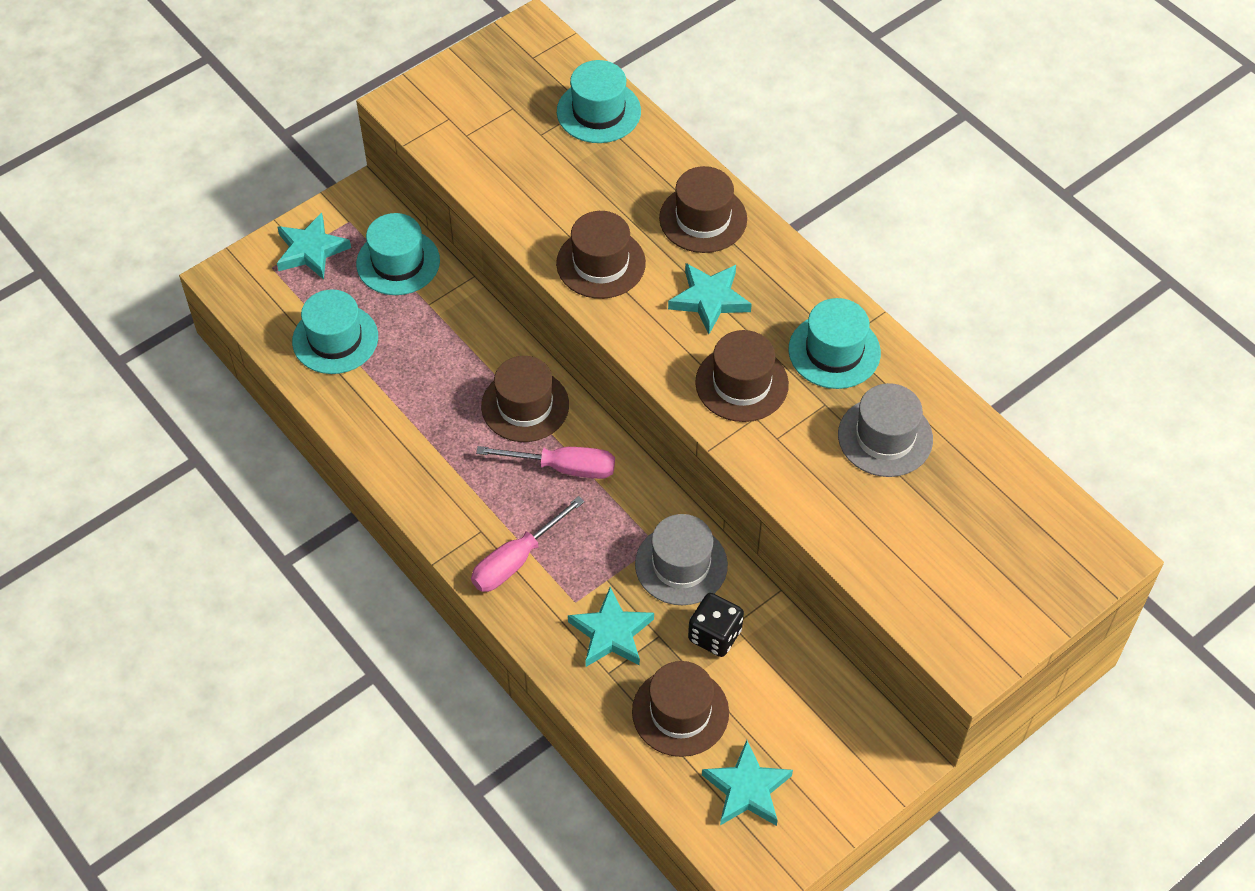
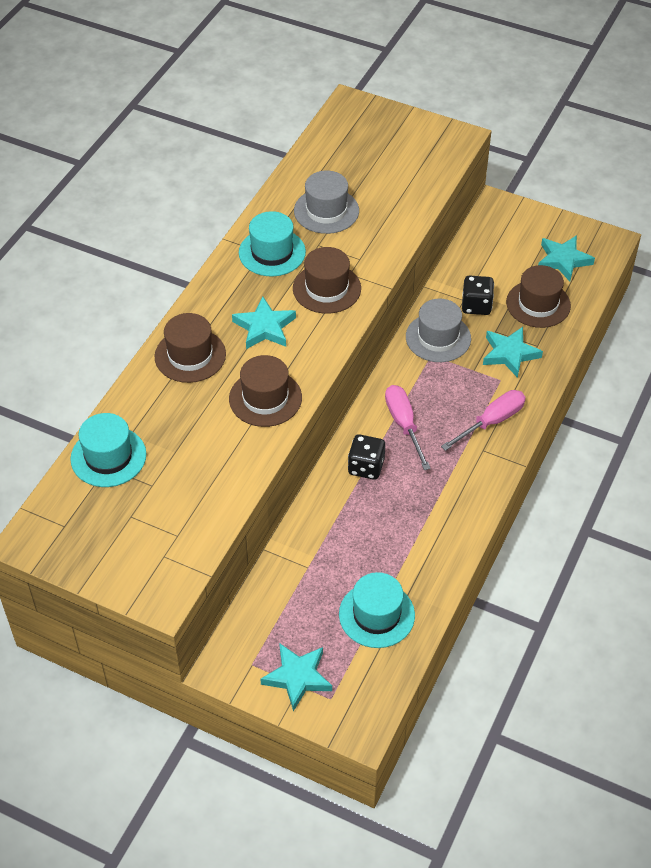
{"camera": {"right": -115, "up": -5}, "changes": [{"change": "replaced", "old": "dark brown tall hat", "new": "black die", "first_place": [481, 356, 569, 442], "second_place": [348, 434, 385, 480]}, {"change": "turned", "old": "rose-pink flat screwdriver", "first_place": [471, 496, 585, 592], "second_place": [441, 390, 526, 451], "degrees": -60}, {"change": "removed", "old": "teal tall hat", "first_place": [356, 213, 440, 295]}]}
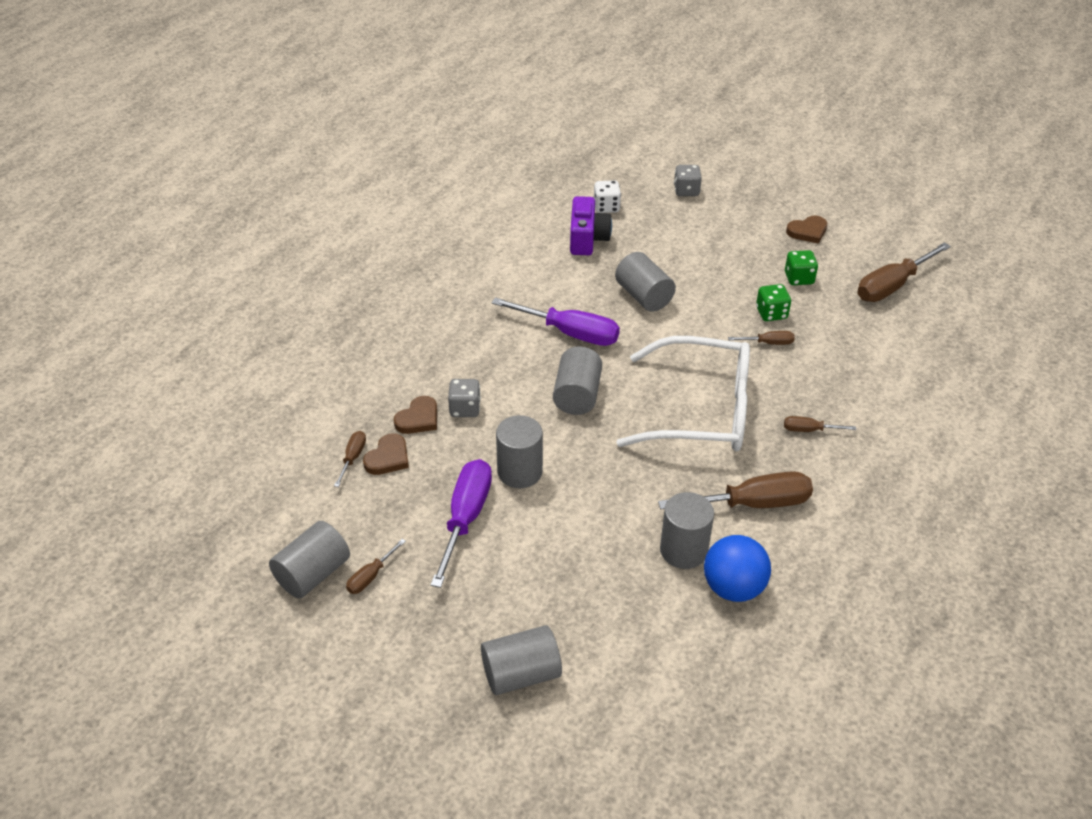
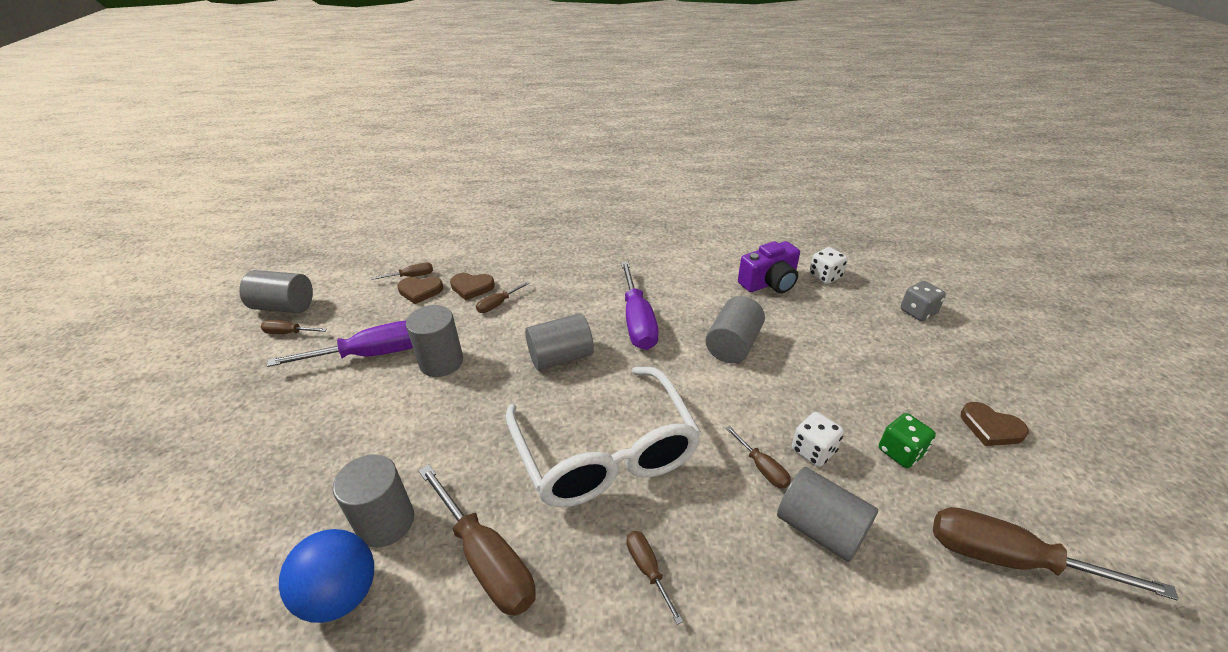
{"camera": {"right": 60, "up": -5}, "changes": [{"change": "replaced", "old": "grey die", "new": "dark brown flat screwdriver", "first_place": [448, 379, 481, 417], "second_place": [476, 281, 530, 313]}, {"change": "moved", "old": "grey cylinder shape", "first_place": [481, 625, 562, 695], "second_place": [777, 467, 878, 562]}, {"change": "recoloured", "old": "leaf-green die", "new": "pure white die", "first_place": [756, 284, 791, 321], "second_place": [792, 412, 844, 467]}]}
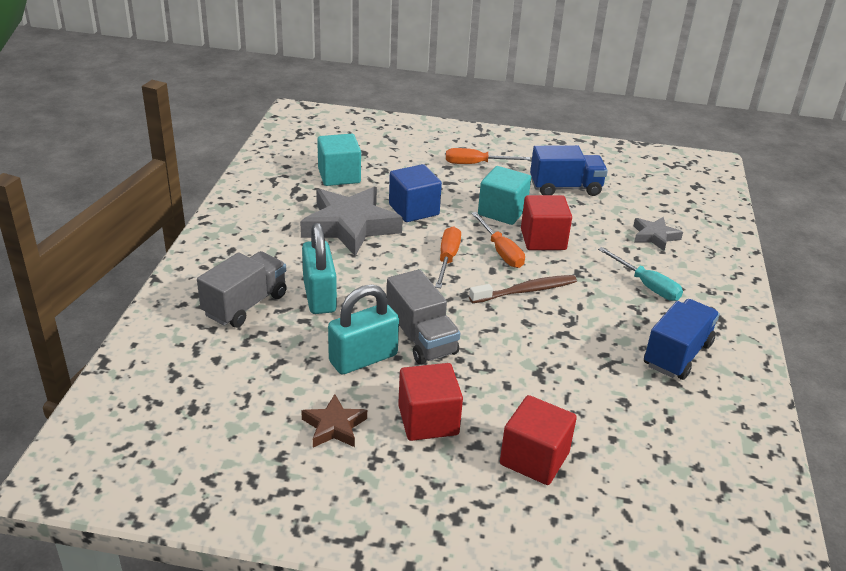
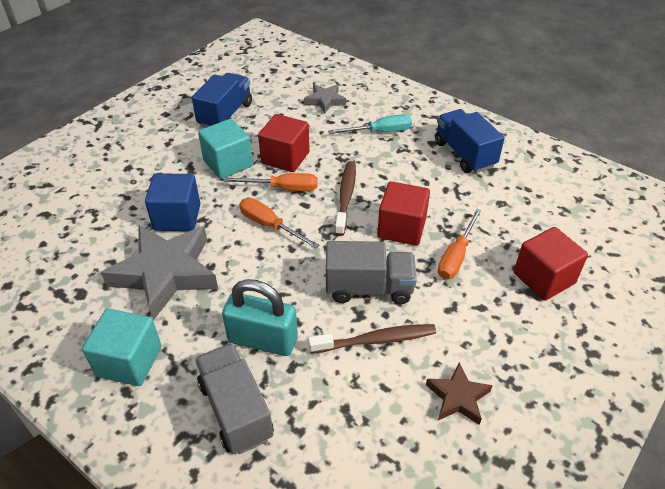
{"camera": {"right": -60, "up": 10}, "changes": [{"change": "moved", "old": "teal block", "first_place": [317, 134, 361, 186], "second_place": [82, 309, 162, 386]}, {"change": "replaced", "old": "teal lock", "new": "dark brown tooth brush", "first_place": [328, 285, 399, 374], "second_place": [308, 324, 436, 353]}, {"change": "moved", "old": "scarlet block", "first_place": [398, 363, 463, 441], "second_place": [377, 181, 430, 246]}, {"change": "moved", "old": "orange-coloured flat screwdriver", "first_place": [446, 148, 531, 164], "second_place": [438, 209, 482, 279]}]}
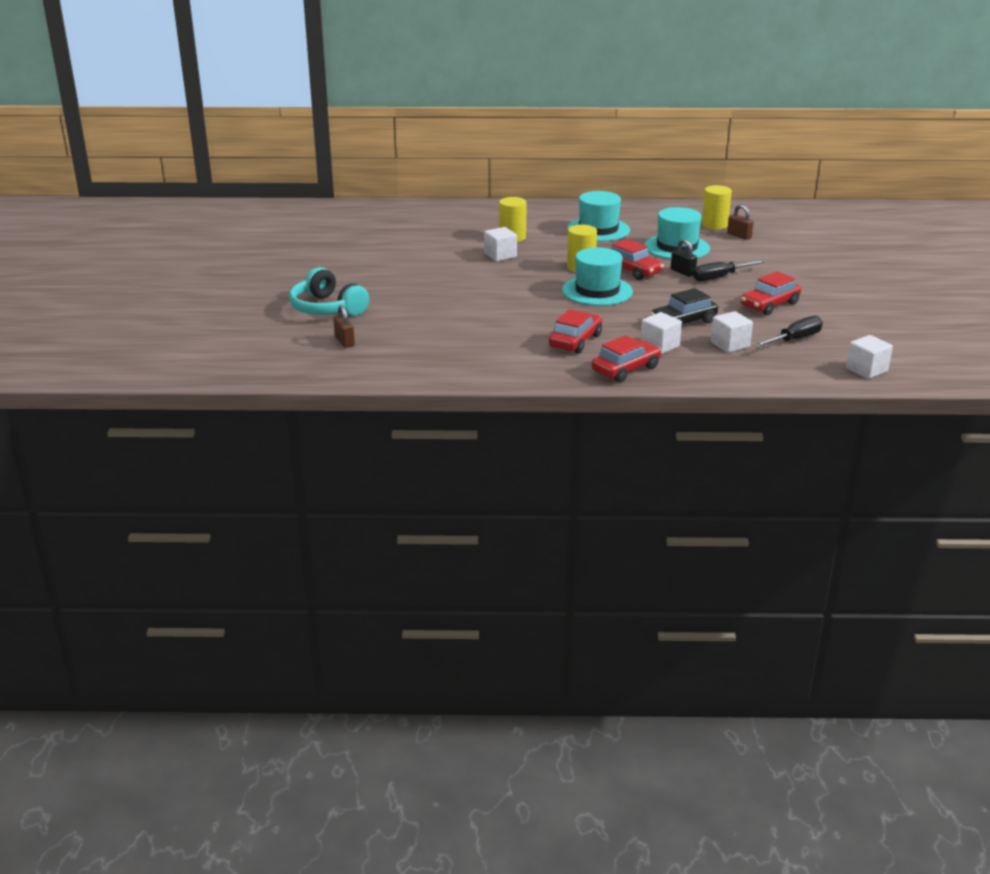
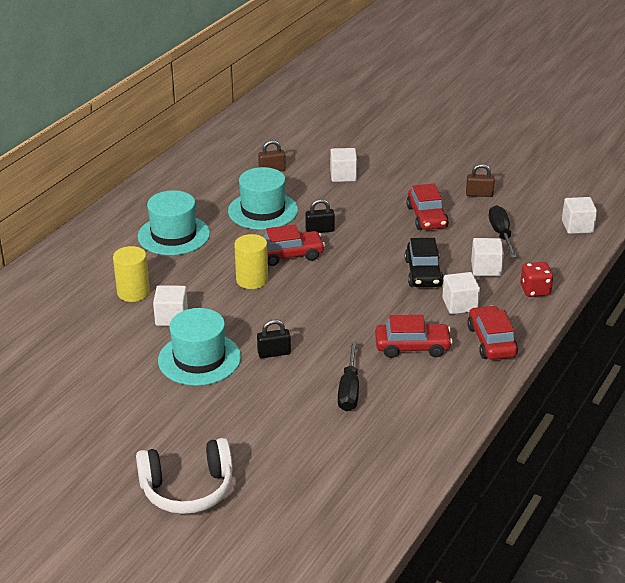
{"camera": {"right": -60, "up": 5}, "changes": [{"change": "recoloured", "old": "teal headset", "new": "pure white headset", "first_place": [289, 267, 369, 316], "second_place": [136, 438, 233, 514]}, {"change": "moved", "old": "teal tall hat", "first_place": [562, 247, 633, 306], "second_place": [158, 308, 241, 386]}, {"change": "added", "new": "black lock", "second_place": [257, 319, 291, 358]}, {"change": "added", "new": "pure white block", "second_place": [330, 148, 357, 182]}, {"change": "moved", "old": "black flat screwdriver", "first_place": [693, 260, 765, 281], "second_place": [338, 341, 359, 411]}, {"change": "turned", "old": "scarlet car", "first_place": [549, 309, 602, 353], "second_place": [375, 315, 453, 358], "degrees": 120}, {"change": "moved", "old": "dark brown lock", "first_place": [333, 305, 355, 348], "second_place": [466, 164, 495, 197]}, {"change": "added", "new": "scarlet die", "second_place": [520, 262, 554, 297]}, {"change": "removed", "old": "bright yellow cylinder shape", "first_place": [702, 185, 732, 230]}]}
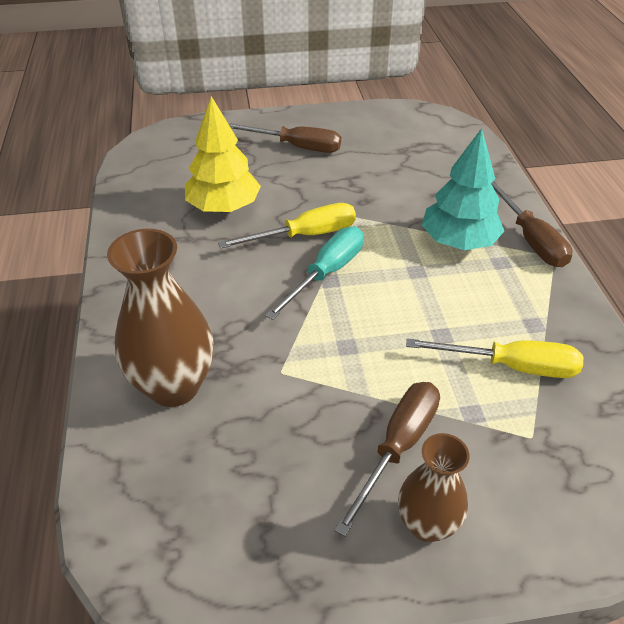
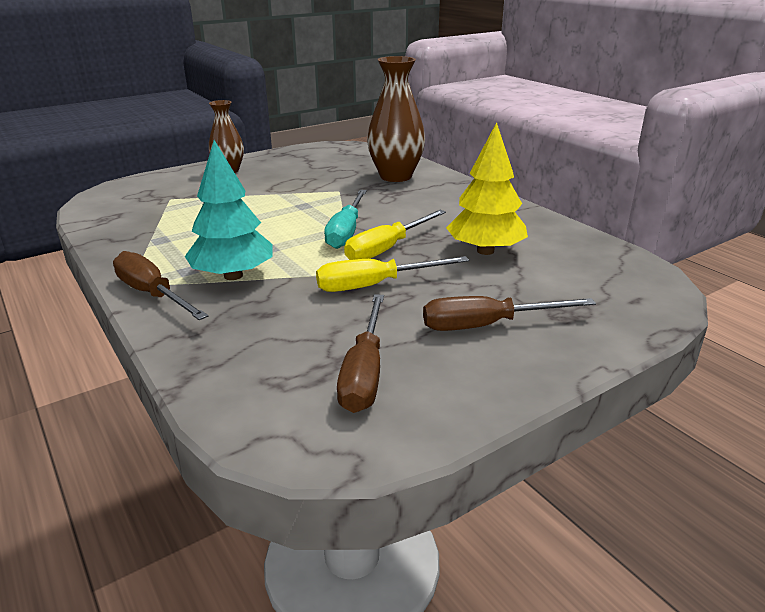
{"camera": {"right": 155, "up": -15}, "changes": [{"change": "moved", "old": "bright yellow flat screwdriver", "first_place": [406, 338, 583, 378], "second_place": [316, 256, 469, 292]}, {"change": "moved", "old": "dark brown flat screwdriver", "first_place": [334, 382, 440, 537], "second_place": [337, 294, 384, 413]}]}
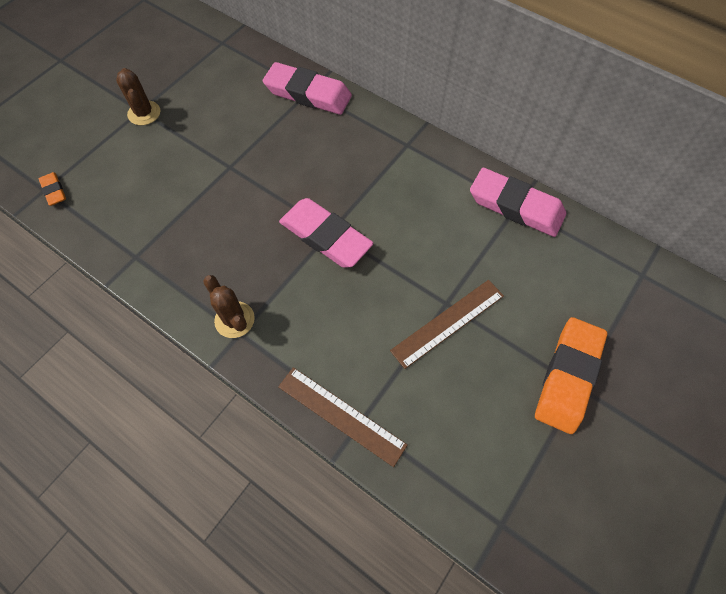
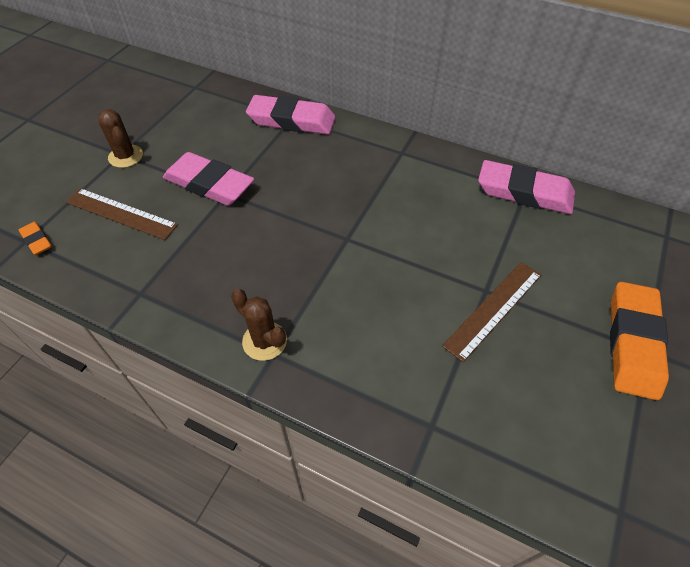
{"camera": {"right": -10, "up": -10}, "changes": [{"change": "moved", "old": "dark brown measuring stick", "first_place": [278, 367, 407, 467], "second_place": [66, 188, 178, 240]}, {"change": "moved", "old": "rose-pink pencil eraser", "first_place": [279, 198, 373, 268], "second_place": [163, 152, 254, 206]}]}
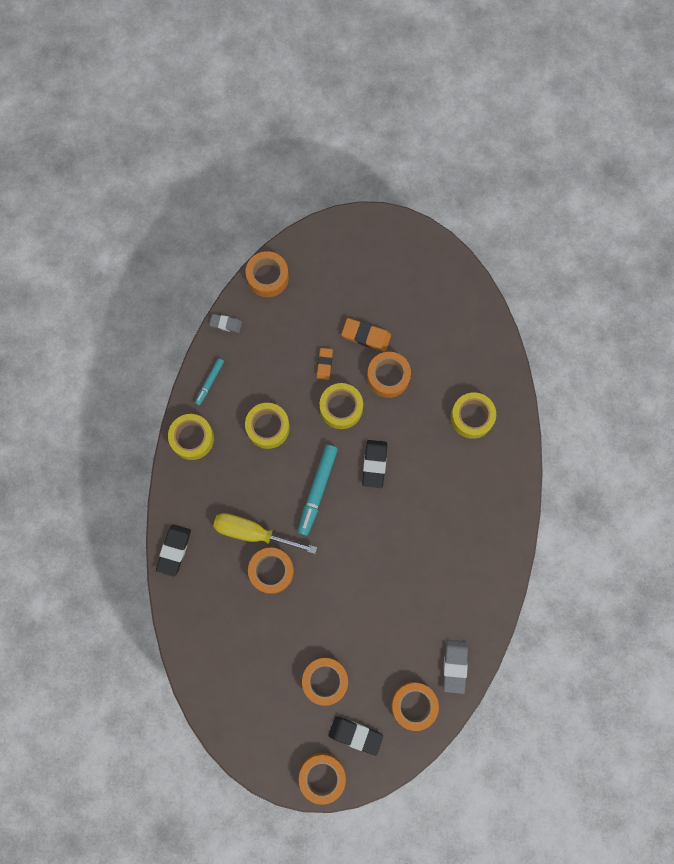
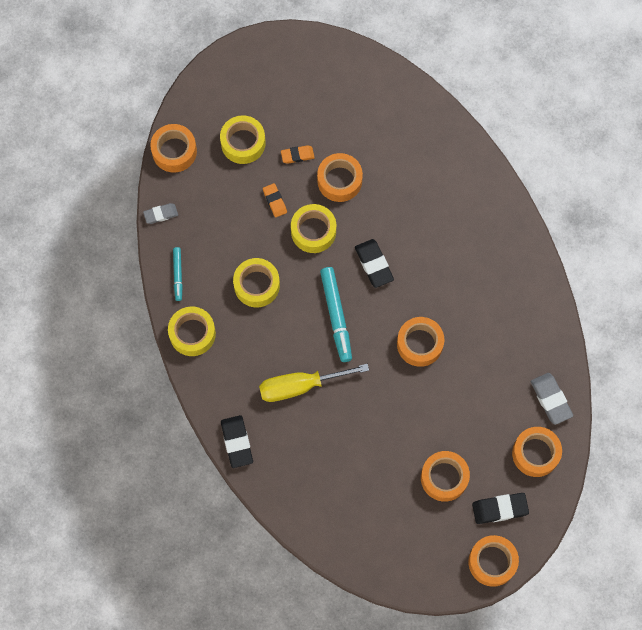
{"camera": {"right": -30, "up": -5}, "changes": [{"change": "moved", "old": "bright yellow roll of tape", "first_place": [451, 392, 496, 439], "second_place": [220, 115, 266, 164]}, {"change": "resized", "old": "orange-coloured pencil eraser", "first_place": [341, 318, 391, 352], "second_place": [281, 145, 315, 164], "factor": 0.65}, {"change": "moved", "old": "orange-coloured roll of tape", "first_place": [248, 548, 294, 594], "second_place": [397, 317, 444, 367]}]}
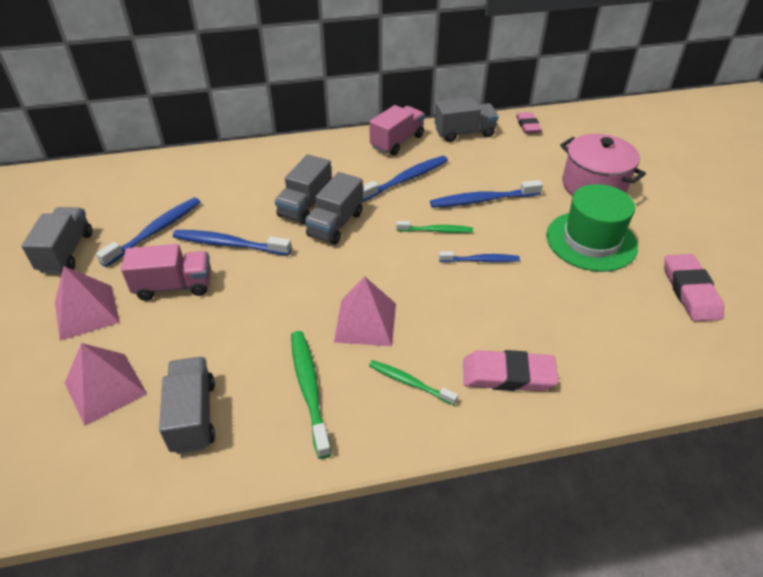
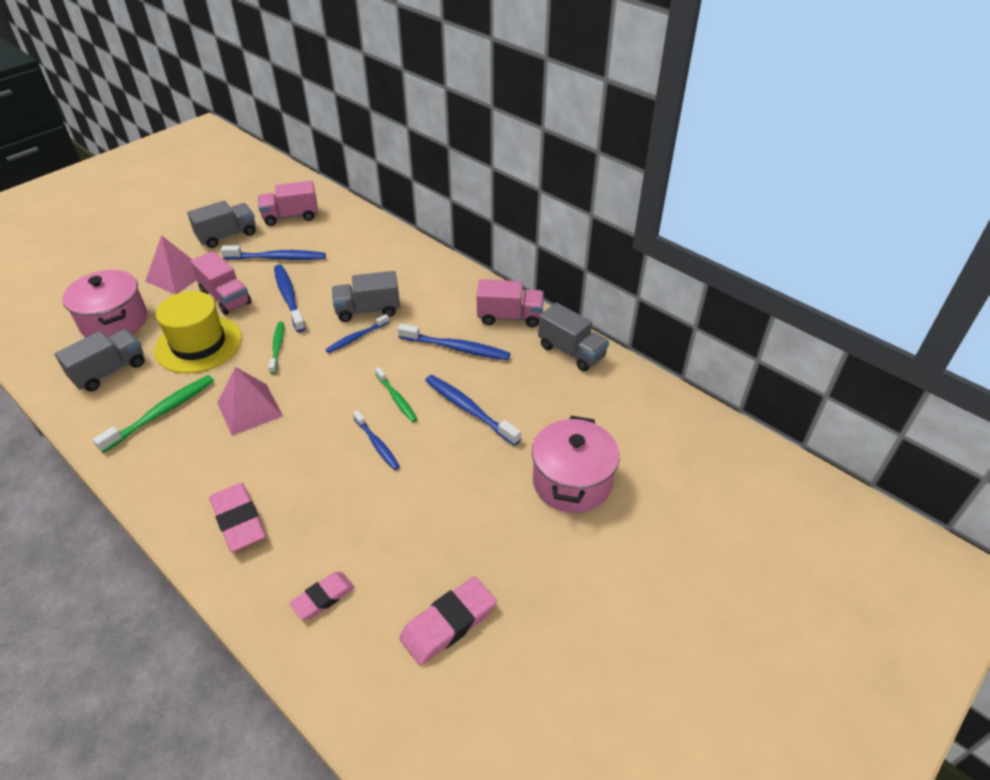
{"camera": {"right": 55, "up": 0}, "changes": [{"change": "replaced", "old": "rose-pink pyramid shape", "new": "rose-pink stockpot", "first_place": [65, 343, 147, 426], "second_place": [62, 270, 147, 338]}, {"change": "added", "new": "bright yellow tall hat", "second_place": [154, 291, 242, 374]}, {"change": "added", "new": "rose-pink truck", "second_place": [258, 181, 318, 226]}, {"change": "moved", "old": "leaf-green tooth brush", "first_place": [369, 360, 458, 405], "second_place": [269, 322, 284, 374]}, {"change": "moved", "old": "rose-pink pencil eraser", "first_place": [516, 112, 542, 133], "second_place": [289, 572, 355, 620]}, {"change": "replaced", "old": "grey truck", "new": "cobalt tooth brush", "first_place": [305, 172, 363, 245], "second_place": [325, 314, 390, 353]}, {"change": "removed", "old": "leaf-green tall hat", "first_place": [546, 184, 638, 272]}]}
